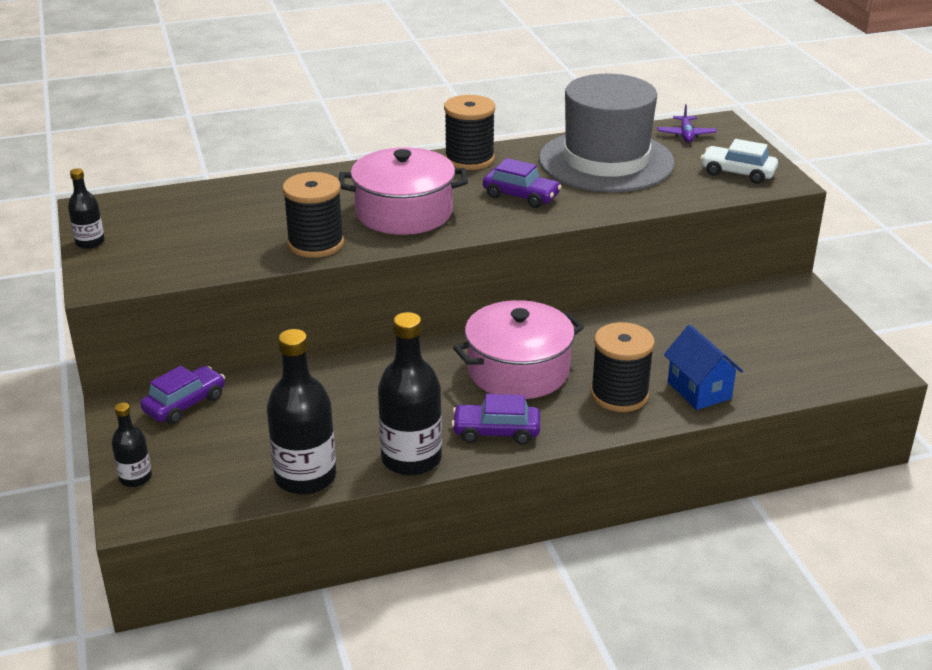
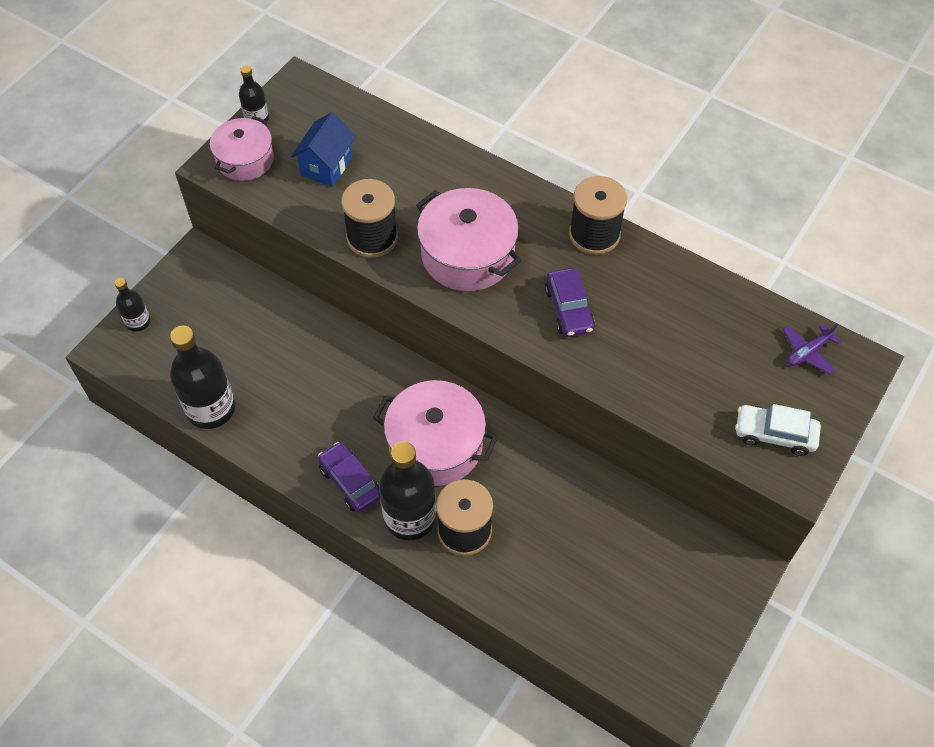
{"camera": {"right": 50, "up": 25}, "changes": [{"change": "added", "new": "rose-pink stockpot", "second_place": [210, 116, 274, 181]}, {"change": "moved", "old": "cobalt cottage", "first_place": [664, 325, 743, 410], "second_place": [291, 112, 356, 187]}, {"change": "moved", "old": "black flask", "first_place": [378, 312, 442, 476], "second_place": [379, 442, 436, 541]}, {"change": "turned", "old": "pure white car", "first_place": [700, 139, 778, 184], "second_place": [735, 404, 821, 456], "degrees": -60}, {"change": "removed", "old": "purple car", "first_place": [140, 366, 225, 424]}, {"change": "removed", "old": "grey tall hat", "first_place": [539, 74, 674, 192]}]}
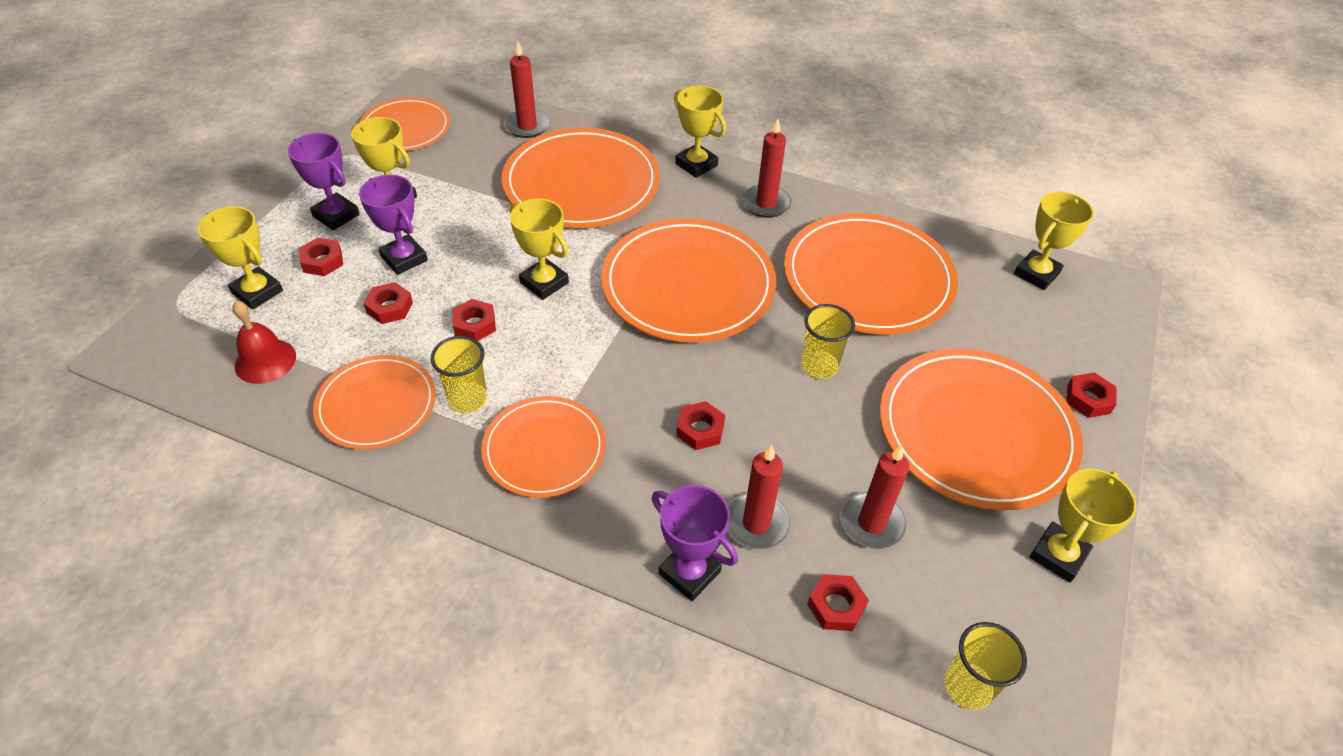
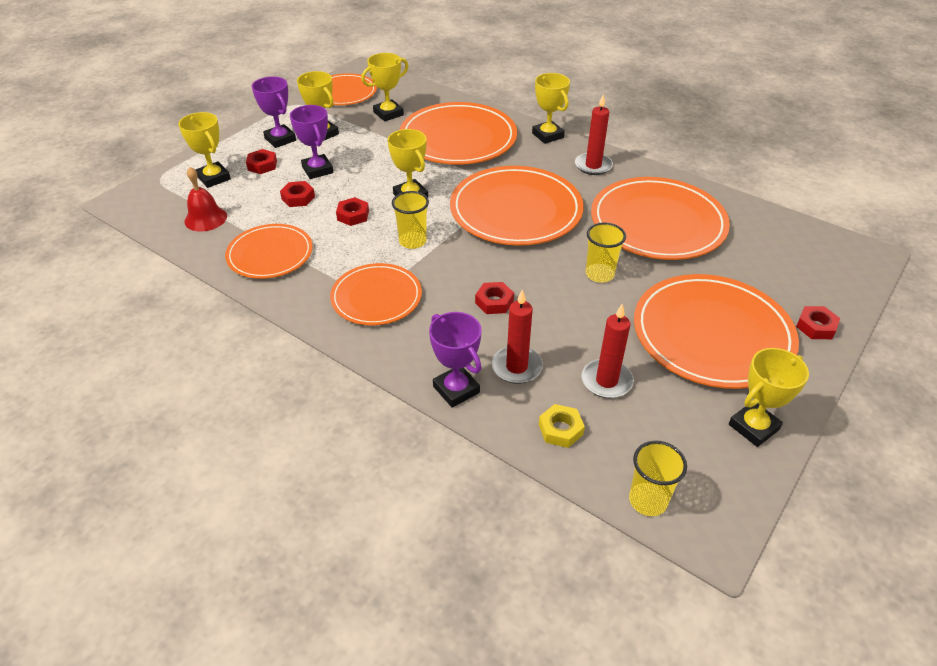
{"camera": {"right": 15, "up": -5}, "changes": [{"change": "moved", "old": "bright yellow trophy", "first_place": [1014, 192, 1094, 290], "second_place": [361, 53, 408, 121]}, {"change": "moved", "old": "bright yellow tumbler", "first_place": [431, 336, 487, 413], "second_place": [392, 191, 429, 249]}, {"change": "recoloured", "old": "scarlet nut", "new": "bright yellow nut", "first_place": [807, 574, 869, 631], "second_place": [539, 404, 585, 448]}, {"change": "removed", "old": "scarlet wax candle", "first_place": [504, 41, 550, 138]}]}
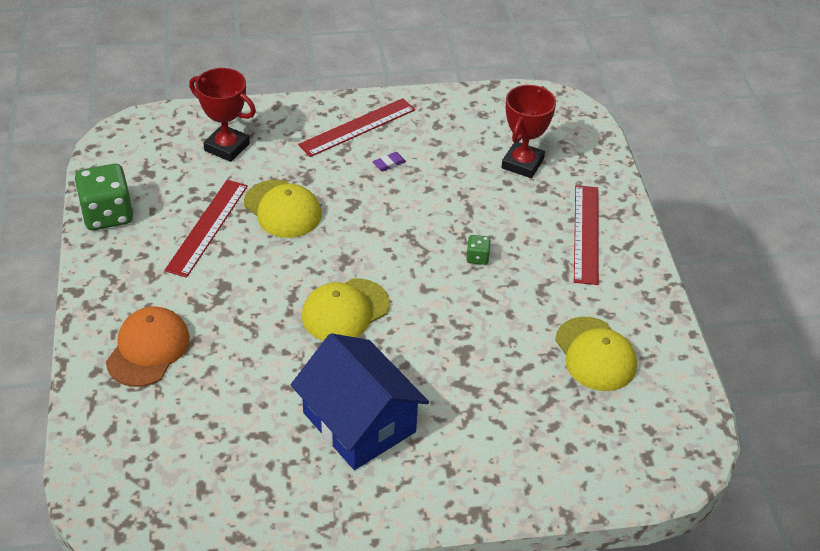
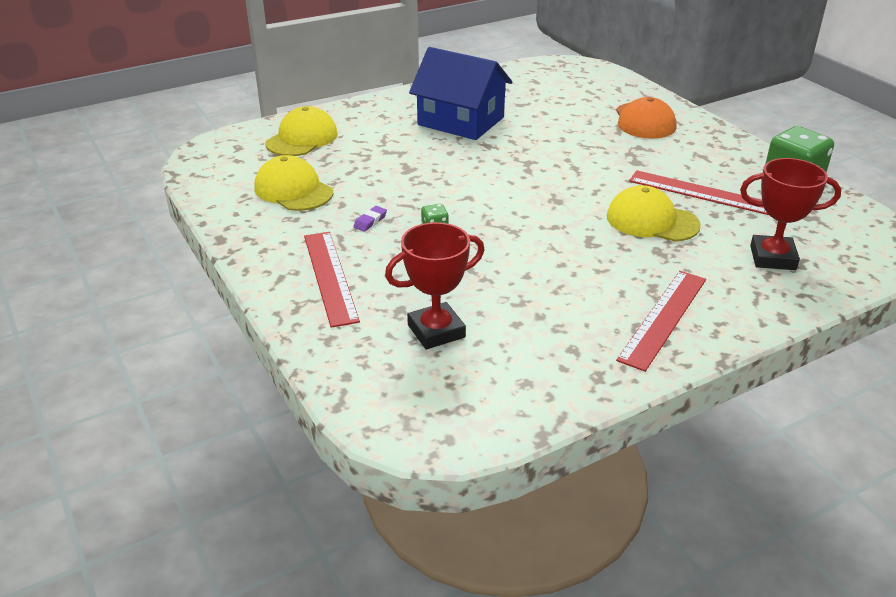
{"camera": {"right": 160, "up": -10}, "changes": [{"change": "moved", "old": "bright yellow peaked cap", "first_place": [302, 278, 390, 341], "second_place": [265, 106, 338, 156]}, {"change": "moved", "old": "purple pencil eraser", "first_place": [372, 152, 406, 171], "second_place": [353, 206, 387, 232]}, {"change": "turned", "old": "scarlet trophy", "first_place": [502, 85, 556, 178], "second_place": [385, 222, 485, 349], "degrees": 60}, {"change": "turned", "old": "scarlet measuring stick", "first_place": [164, 180, 248, 278], "second_place": [629, 170, 769, 215], "degrees": -60}]}
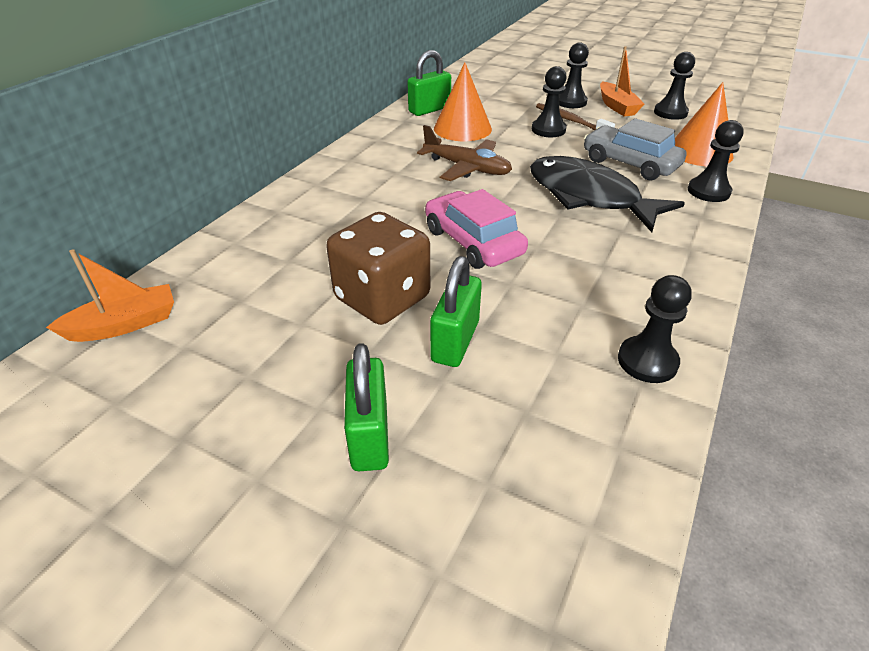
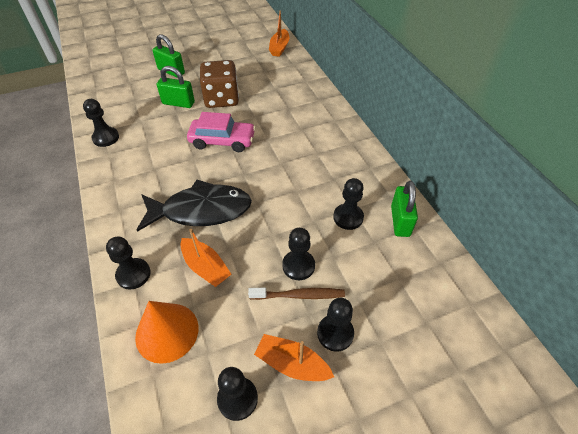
{"camera": {"right": 130, "up": 10}, "changes": [{"change": "turned", "old": "leaf-green lock", "first_place": [430, 256, 482, 367], "second_place": [157, 66, 195, 108], "degrees": -45}, {"change": "replaced", "old": "grey car", "new": "orange-coloured boat", "first_place": [584, 118, 687, 181], "second_place": [180, 229, 231, 287]}, {"change": "replaced", "old": "orange-coloured solid cone", "new": "black chess pawn", "first_place": [434, 62, 492, 141], "second_place": [333, 178, 364, 230]}, {"change": "removed", "old": "dark brown aeroplane", "first_place": [417, 125, 512, 181]}]}
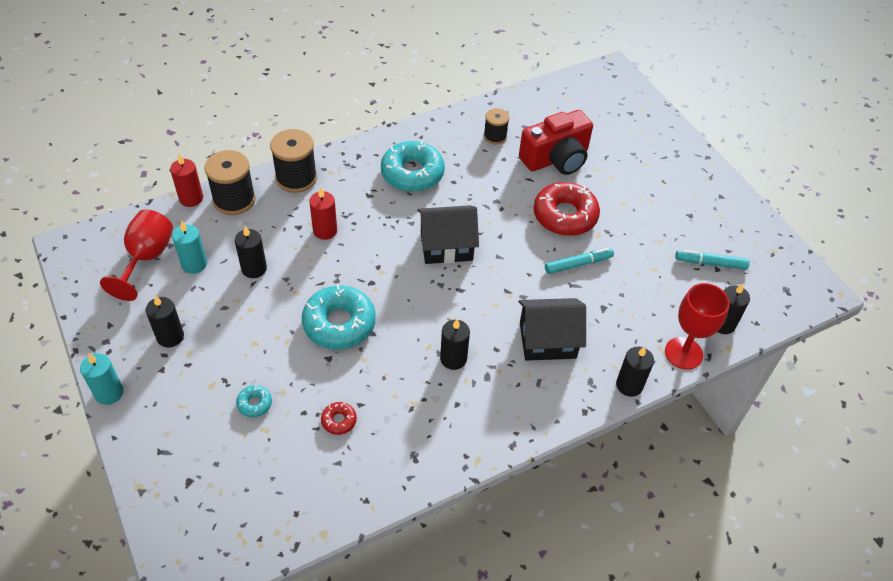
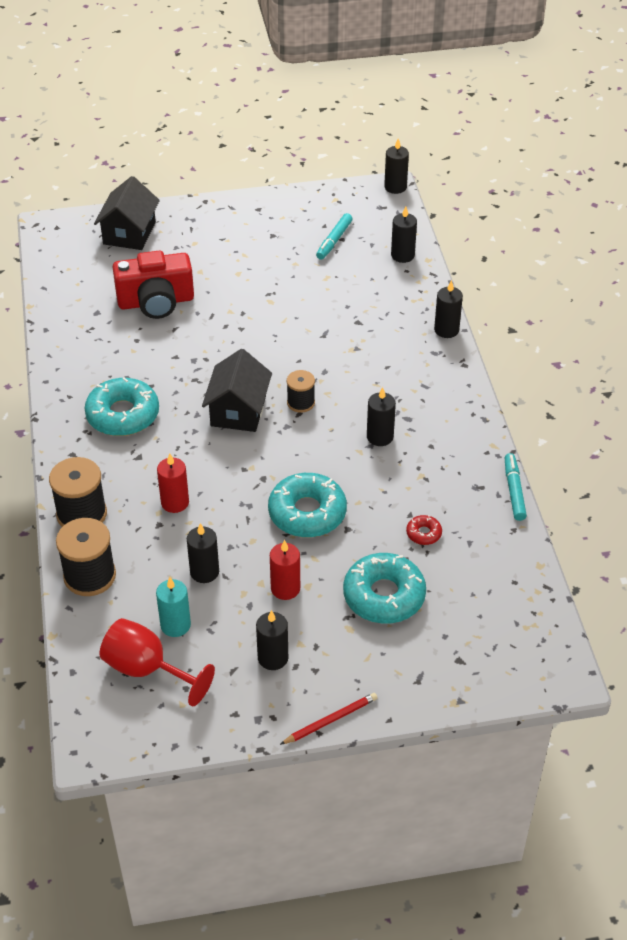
{"camera": {"right": -70, "up": -5}, "changes": [{"change": "moved", "old": "black cottage", "first_place": [519, 298, 586, 361], "second_place": [94, 176, 160, 250]}, {"change": "turned", "old": "scarlet camera", "first_place": [519, 110, 593, 175], "second_place": [113, 251, 194, 319], "degrees": 90}, {"change": "moved", "old": "scarlet wax candle", "first_place": [170, 154, 203, 207], "second_place": [270, 540, 300, 600]}, {"change": "replaced", "old": "teal wax candle", "new": "scarlet wooden pencil", "first_place": [80, 353, 124, 405], "second_place": [280, 693, 378, 745]}, {"change": "moved", "old": "black bobbin", "first_place": [484, 108, 509, 145], "second_place": [287, 370, 315, 413]}, {"change": "resized", "old": "teal doughnut", "first_place": [236, 385, 272, 417], "second_place": [343, 553, 426, 624], "factor": 2.23}, {"change": "added", "new": "black wax candle", "second_place": [384, 139, 409, 194]}, {"change": "moved", "old": "teal marker", "first_place": [545, 248, 614, 274], "second_place": [504, 453, 527, 521]}, {"change": "removed", "old": "scarlet doughnut", "first_place": [533, 182, 600, 236]}, {"change": "removed", "old": "scarlet goblet", "first_place": [665, 283, 730, 370]}]}
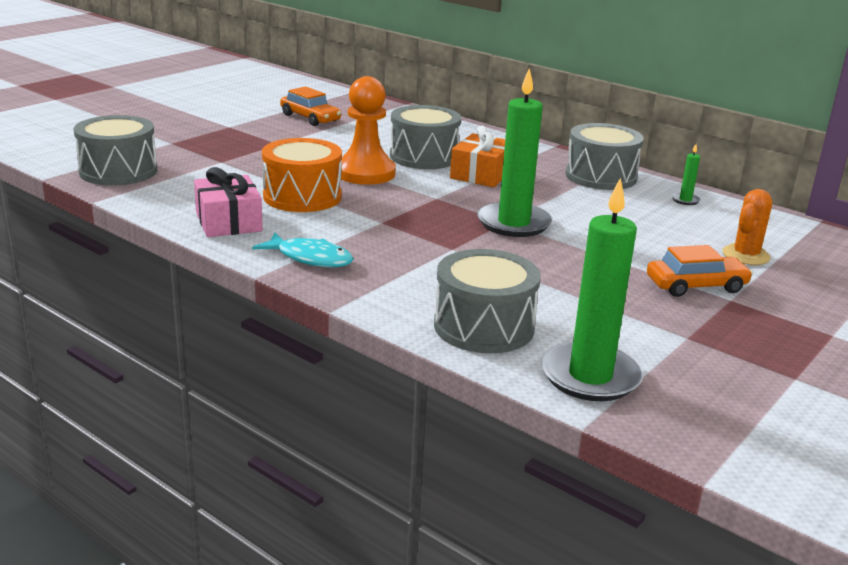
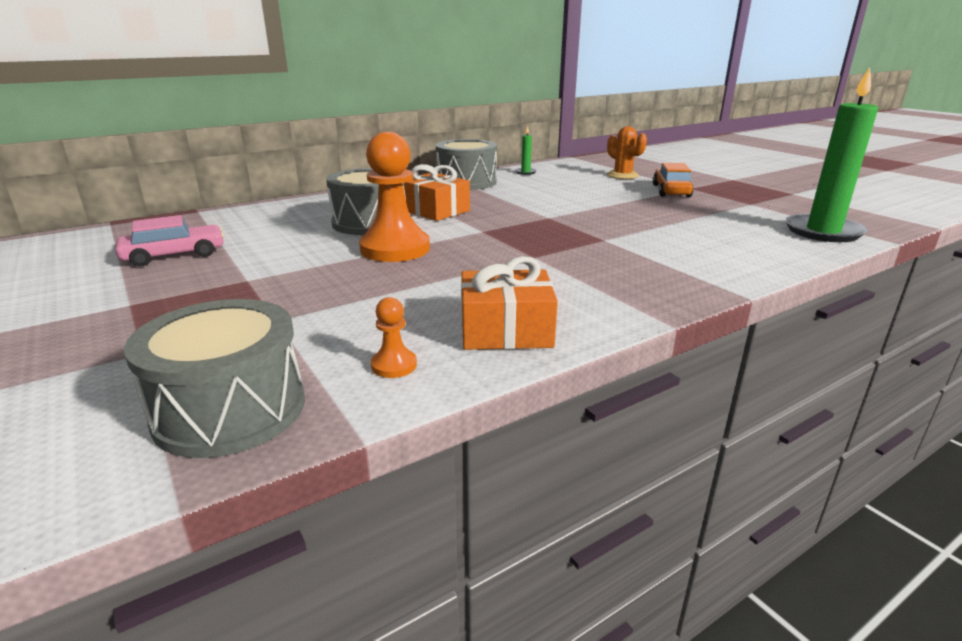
{"camera": {"right": -70, "up": 0}, "changes": [{"change": "recoloured", "old": "orange-coloured car", "new": "rose-pink car", "first_place": [280, 86, 341, 126], "second_place": [115, 215, 224, 266]}, {"change": "added", "new": "orange-coloured chess pawn", "second_place": [371, 297, 417, 378]}, {"change": "recoloured", "old": "rose-pink present", "new": "orange-coloured present", "first_place": [194, 167, 263, 237], "second_place": [461, 256, 558, 350]}, {"change": "removed", "old": "teal toy fish", "first_place": [252, 233, 354, 268]}, {"change": "removed", "old": "orange-coloured toy drum", "first_place": [262, 138, 342, 212]}, {"change": "removed", "old": "grey toy drum", "first_place": [434, 249, 541, 353]}, {"change": "removed", "old": "leaf-green wax candle", "first_place": [477, 68, 552, 237]}]}
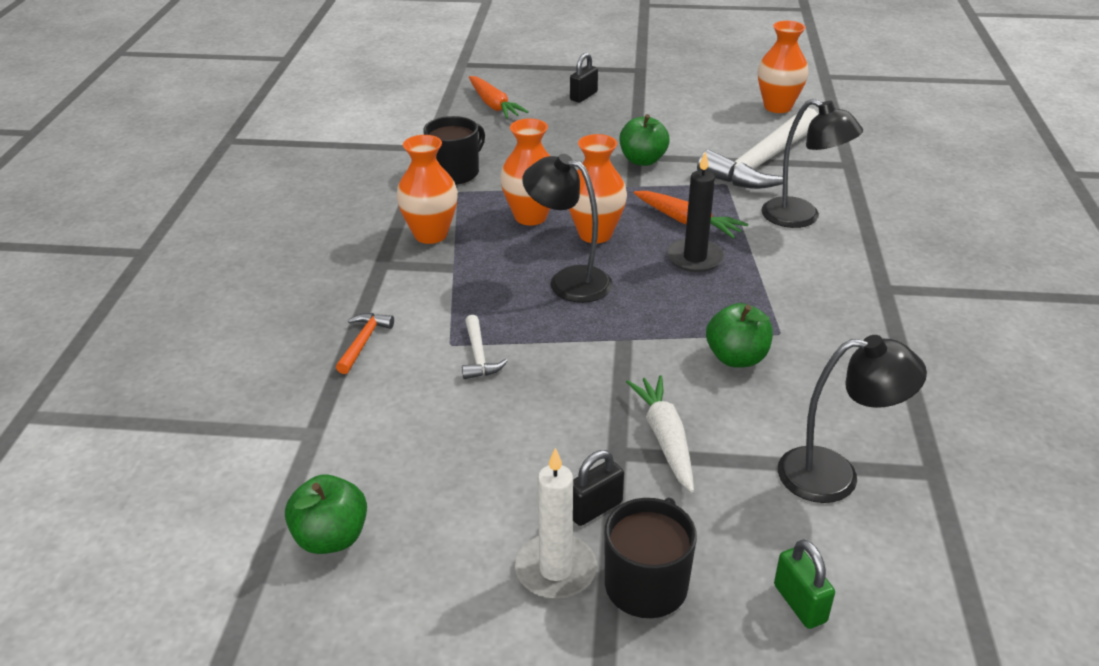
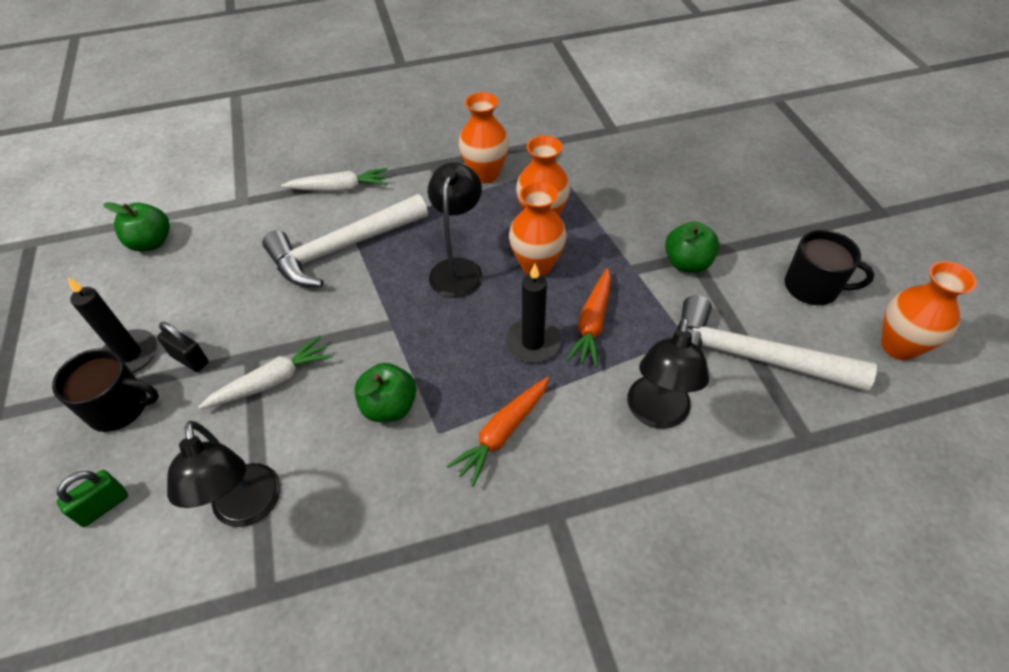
{"camera": {"right": 70, "up": 15}, "changes": [{"change": "recoloured", "old": "pure white wax candle", "new": "black wax candle", "first_place": [515, 448, 597, 599], "second_place": [68, 277, 157, 373]}, {"change": "resized", "old": "pure white claw hammer", "first_place": [462, 315, 508, 379], "second_place": [262, 194, 428, 287], "factor": 2.35}, {"change": "replaced", "old": "orange-coloured claw hammer", "new": "pure white toy carrot", "first_place": [336, 313, 394, 374], "second_place": [281, 168, 388, 192]}, {"change": "moved", "old": "orange-coloured toy carrot", "first_place": [469, 76, 529, 119], "second_place": [447, 377, 549, 487]}, {"change": "moved", "old": "black coffee mug", "first_place": [423, 116, 485, 185], "second_place": [785, 230, 874, 305]}, {"change": "removed", "old": "black lock", "first_place": [570, 53, 598, 102]}]}
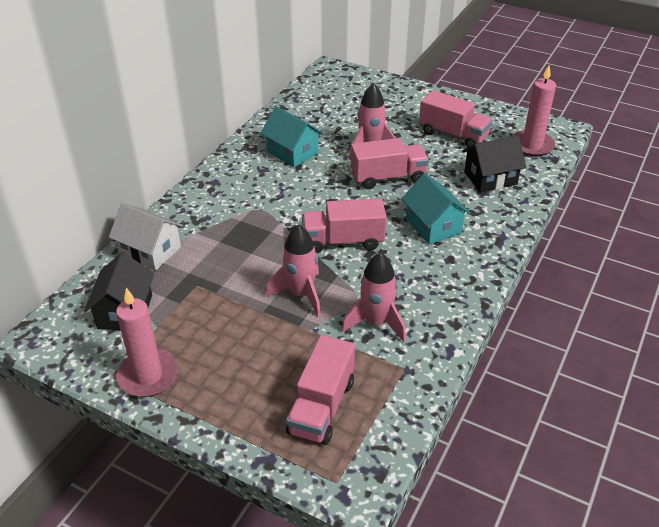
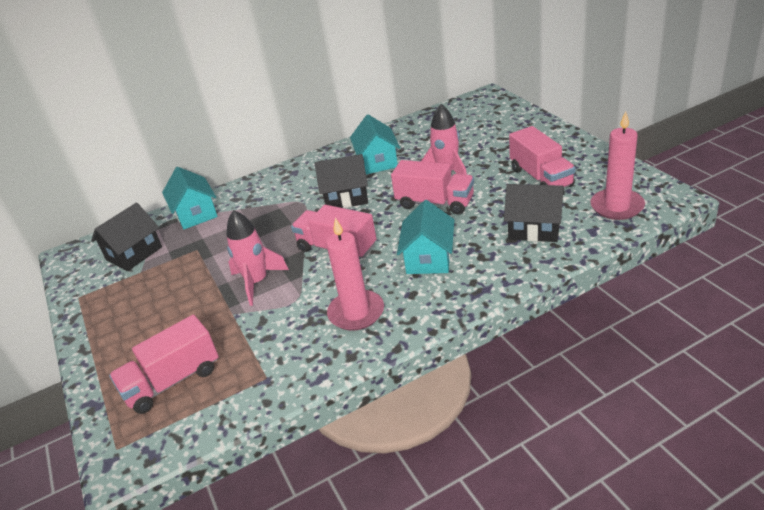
{"camera": {"right": 40, "up": -5}, "changes": [{"change": "recoloured", "old": "pure white cottage", "new": "teal cottage", "first_place": [109, 203, 183, 271], "second_place": [162, 167, 218, 229]}, {"change": "added", "new": "black cottage", "second_place": [315, 154, 368, 208]}, {"change": "moved", "old": "rose-pink wax candle", "first_place": [116, 288, 178, 397], "second_place": [326, 217, 384, 331]}, {"change": "removed", "old": "rose-pink spaceship", "first_place": [341, 252, 406, 342]}]}
